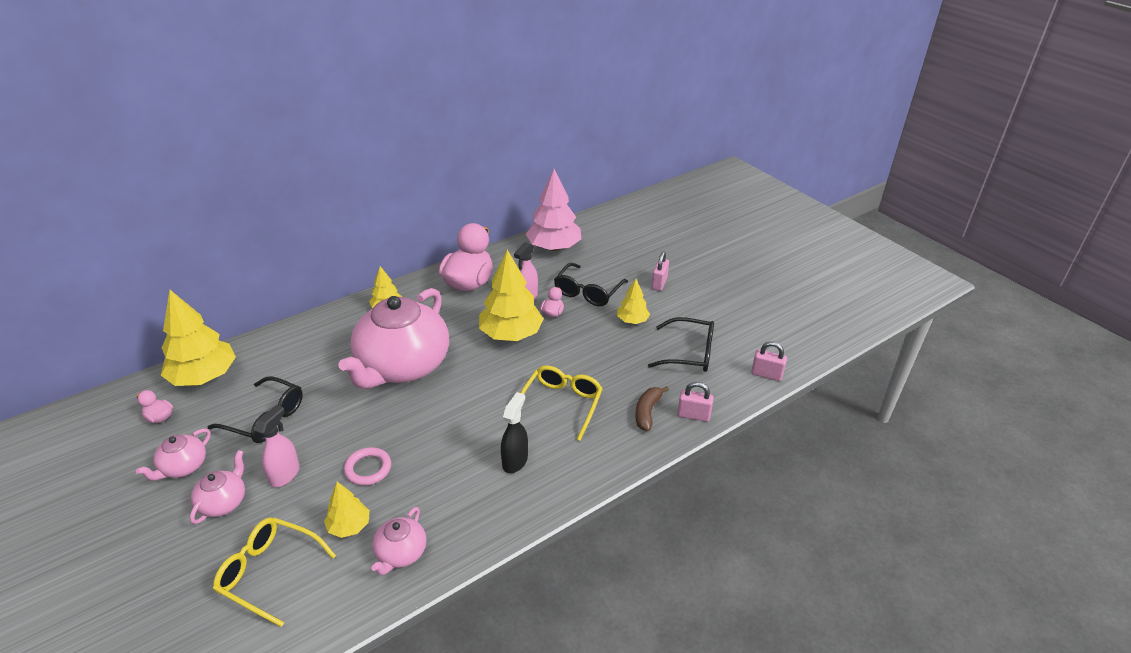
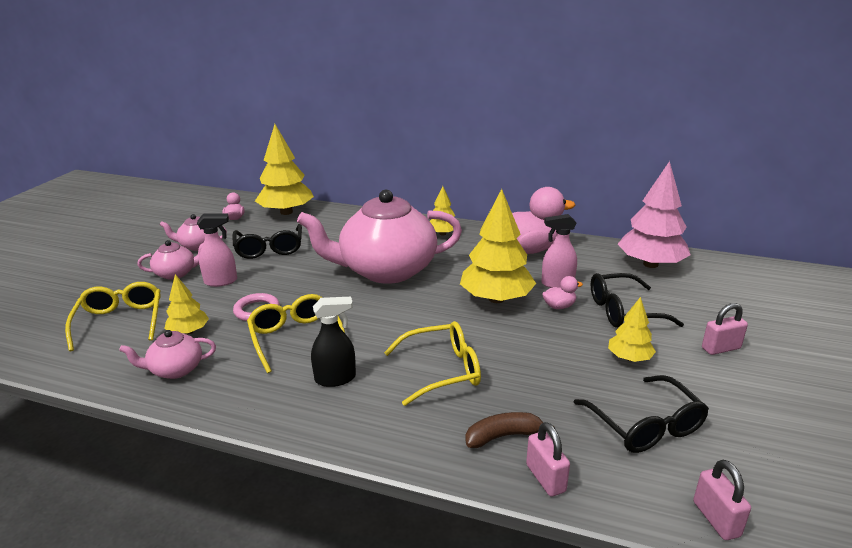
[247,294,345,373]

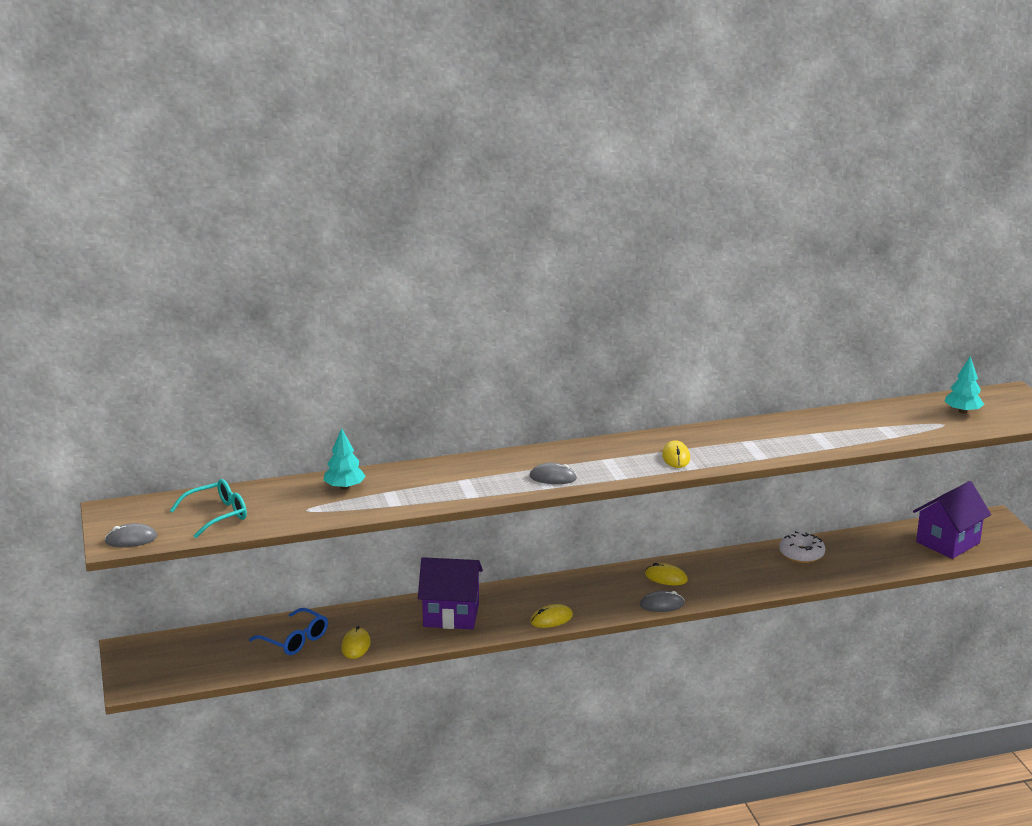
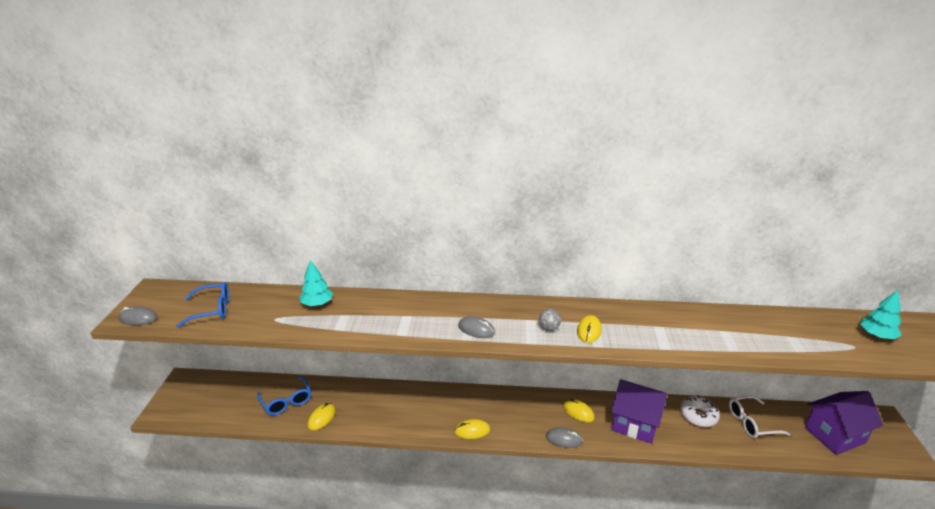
[176,282,229,328]
[611,379,667,444]
[539,309,561,331]
[729,395,791,438]

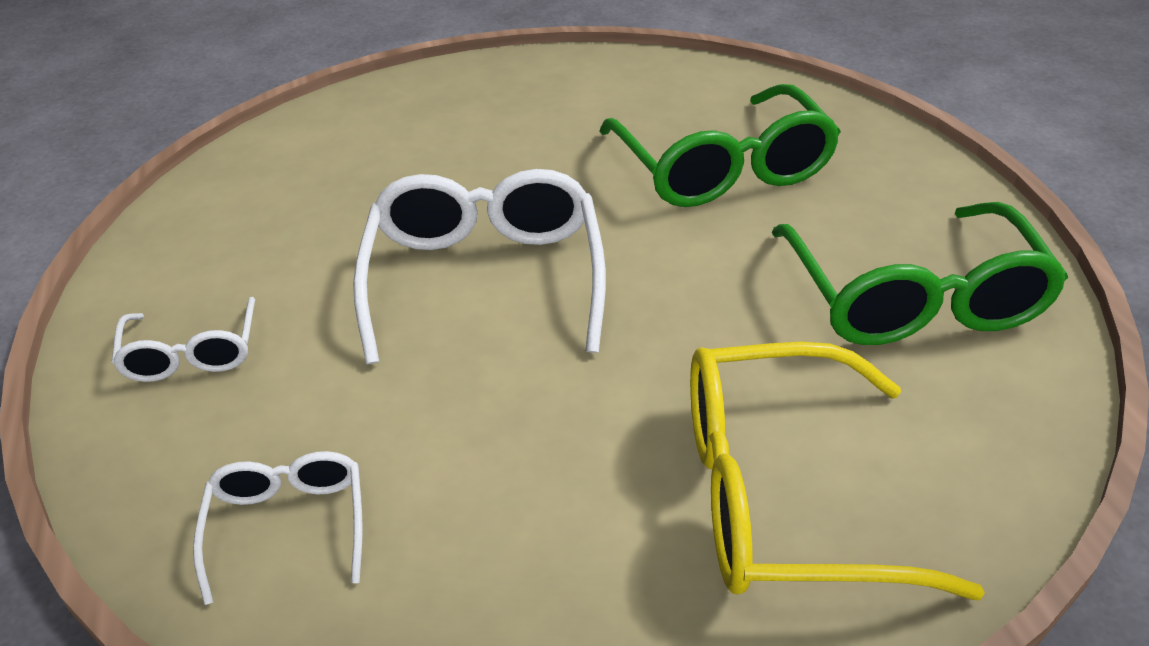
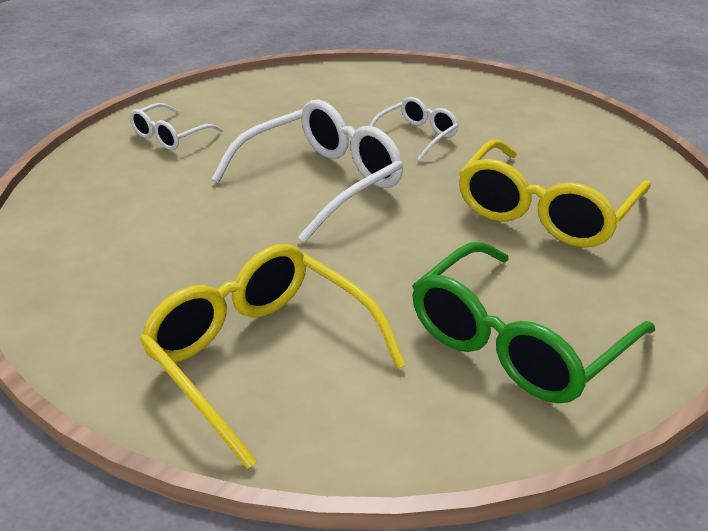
[458,140,650,247]
[370,97,459,162]

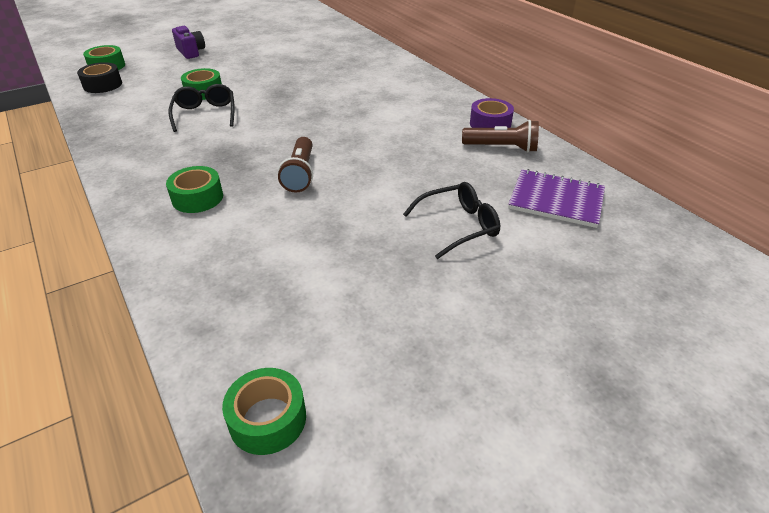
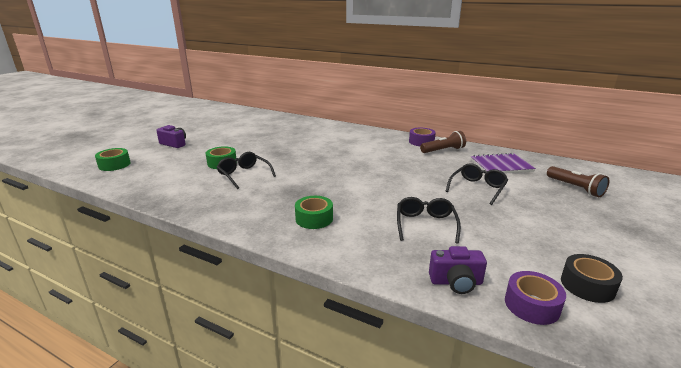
[561,254,623,303]
[547,166,609,197]
[505,271,566,325]
[397,197,461,244]
[429,246,487,294]

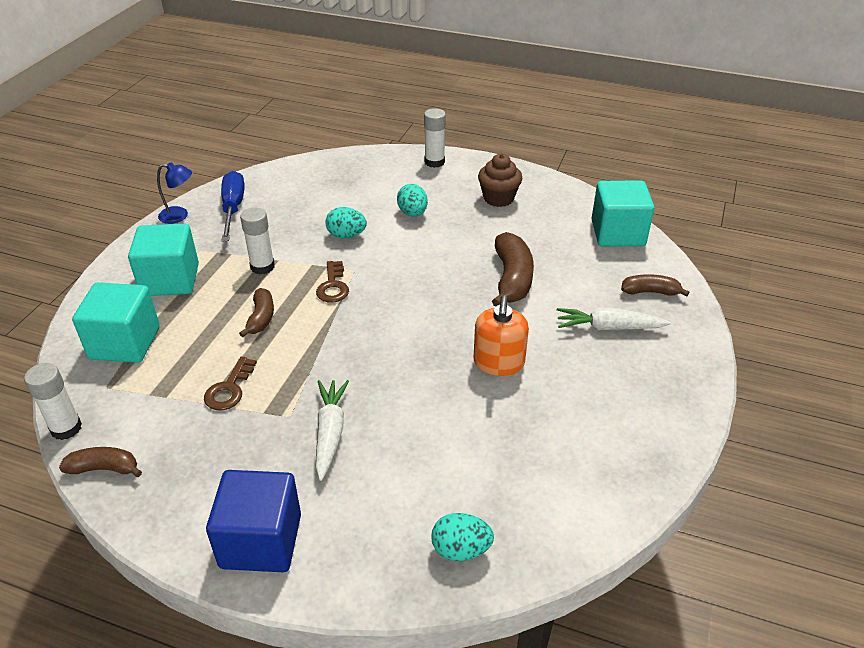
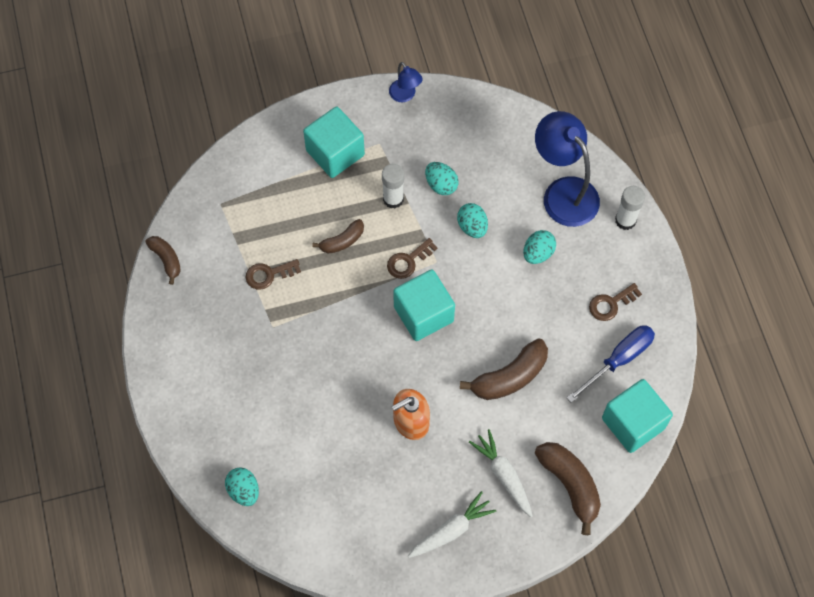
[589,283,642,321]
[567,325,655,403]
[535,442,601,535]
[393,269,455,341]
[24,363,82,440] (first image)
[408,491,496,558]
[206,470,301,572] (first image)
[535,111,600,227]
[425,162,459,195]

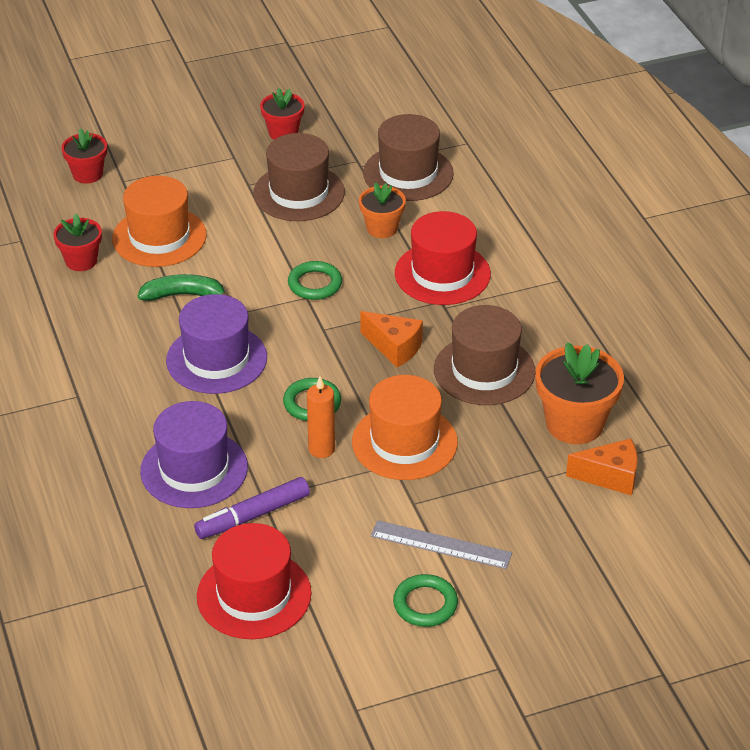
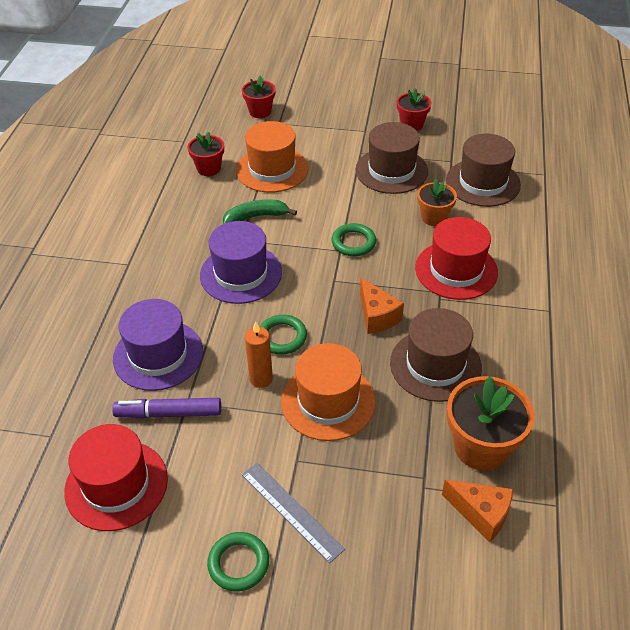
[223,199,297,224]

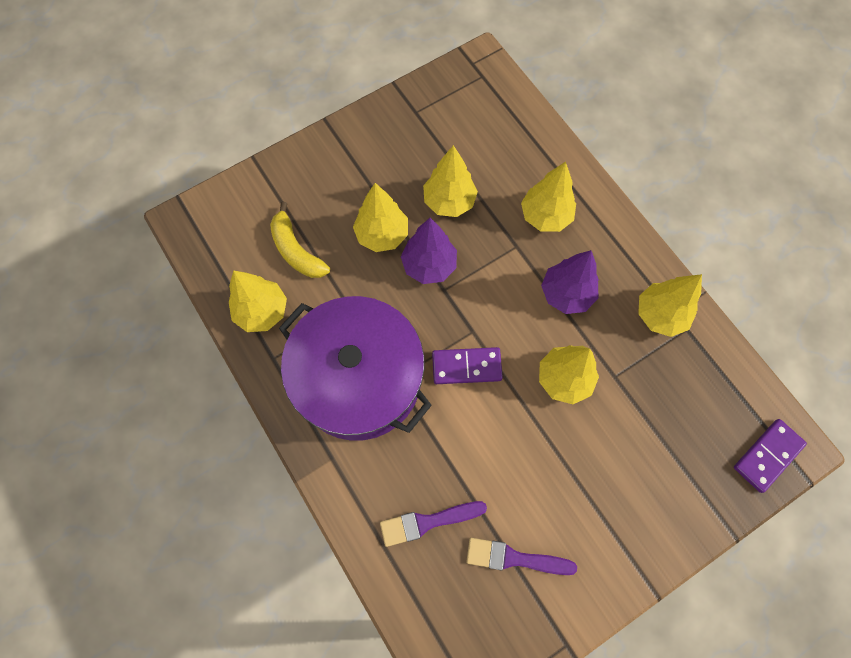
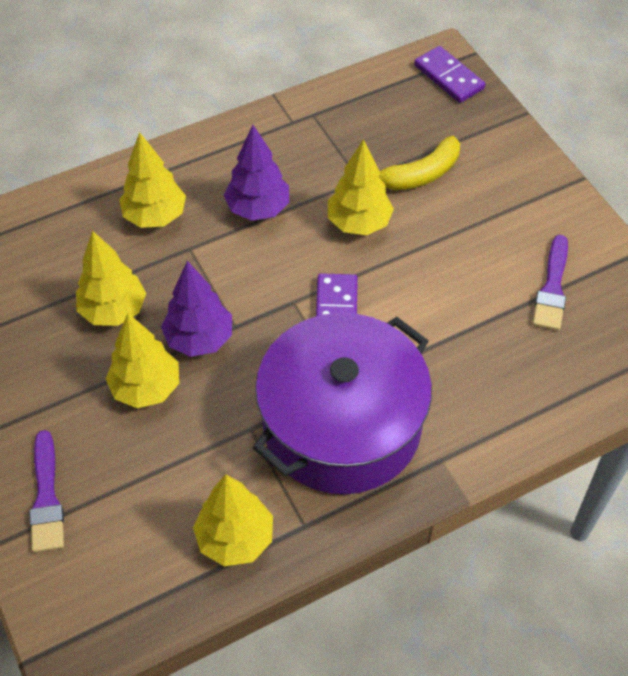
[379,136,460,190]
[638,274,702,337] (first image)
[29,430,64,553]

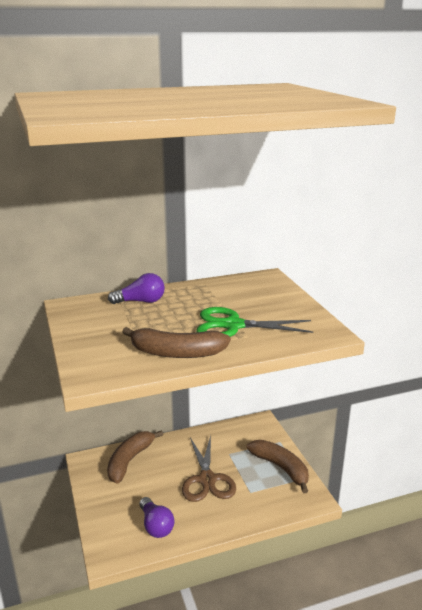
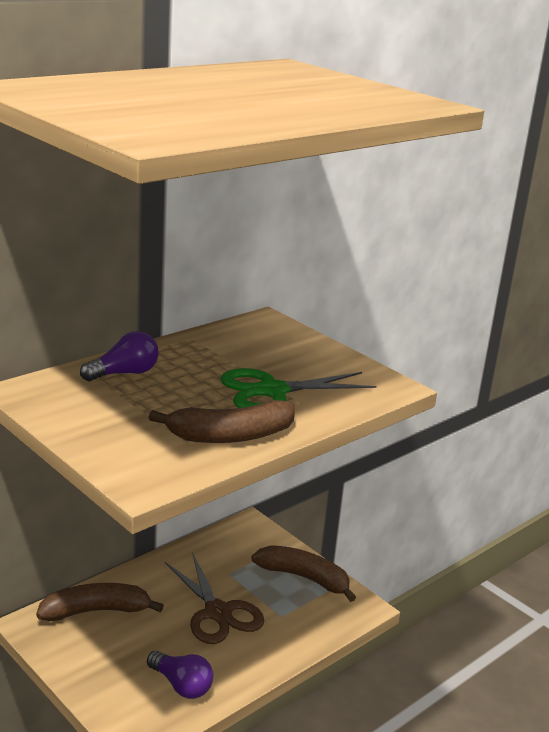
[36,583,164,621]

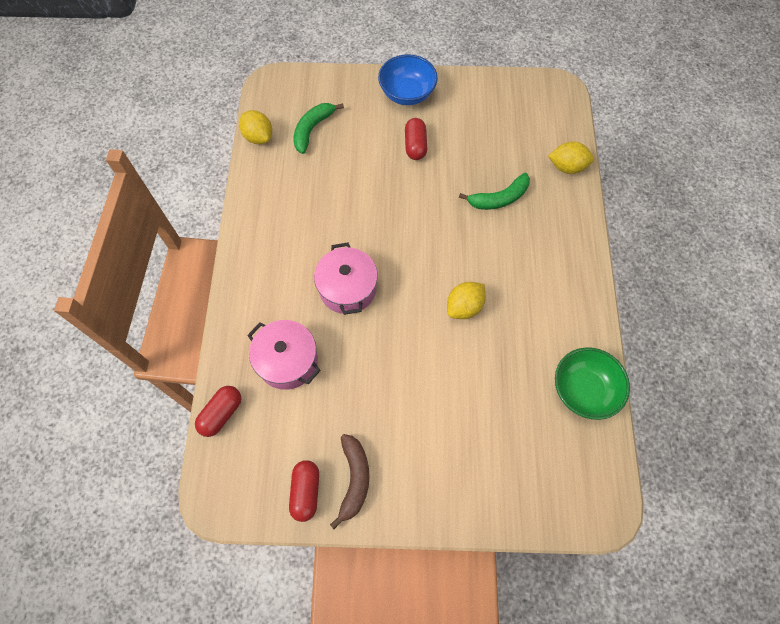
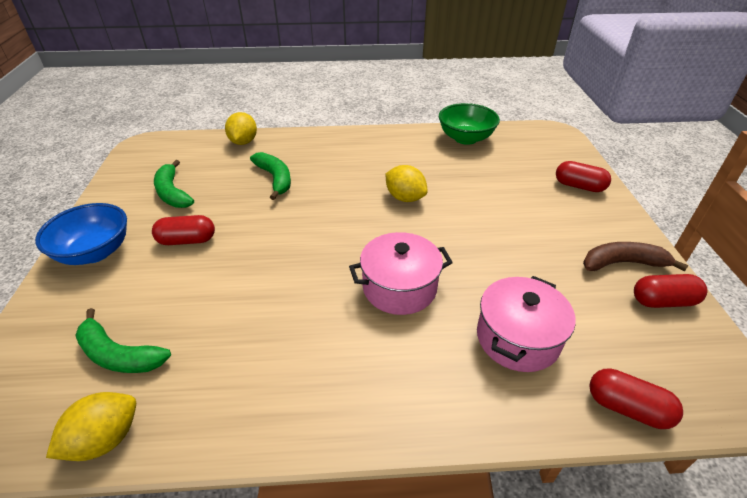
[154,160,194,208]
[556,161,611,192]

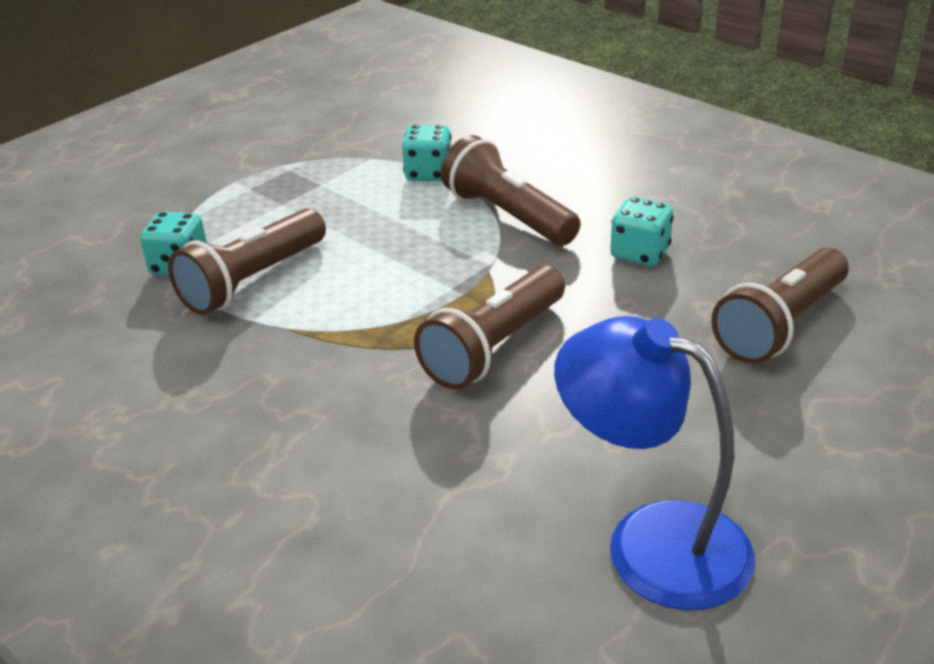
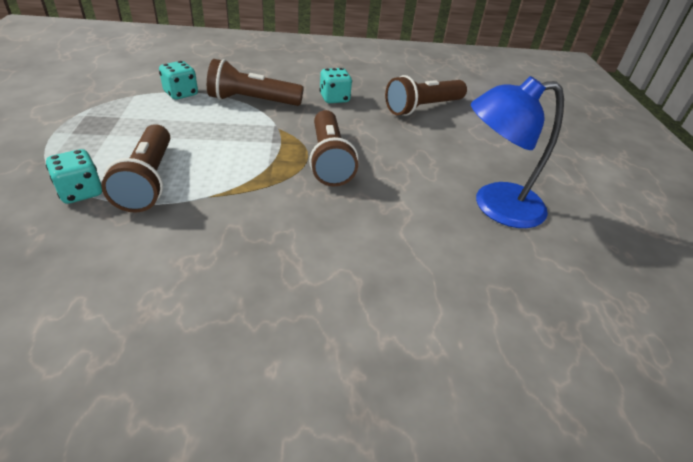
[385,75,467,116]

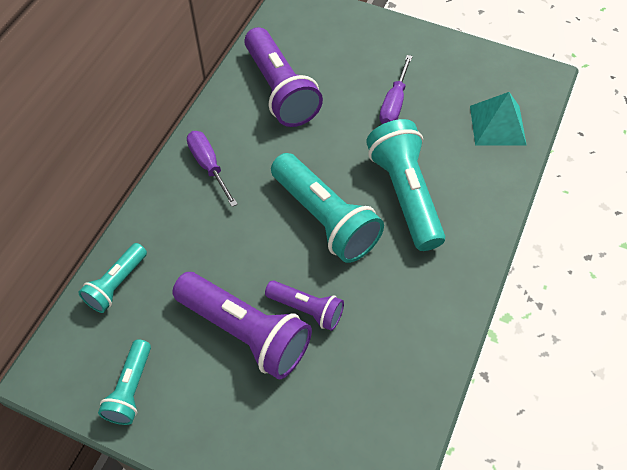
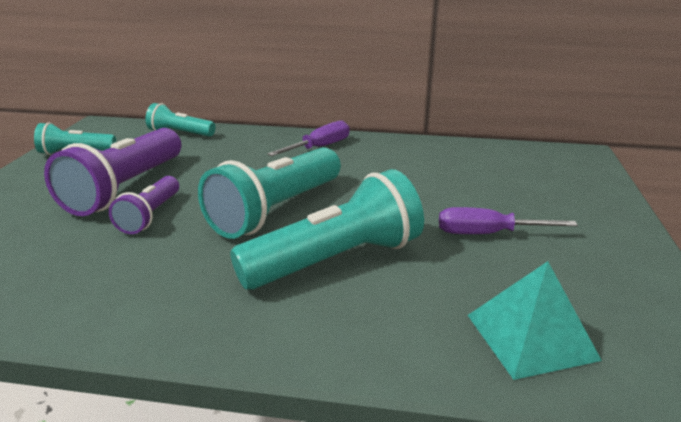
[244,27,323,127] (first image)

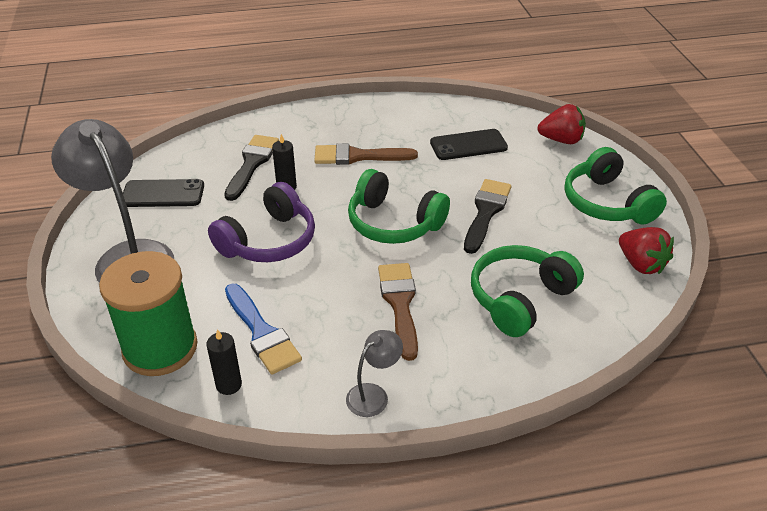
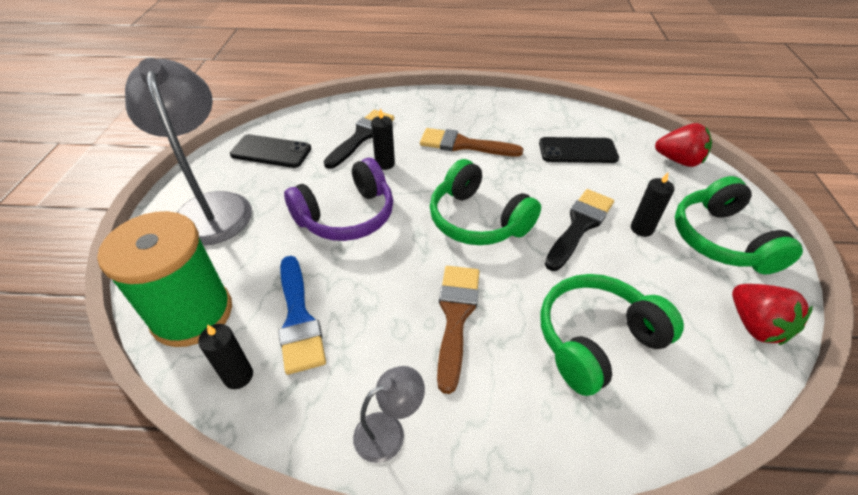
[631,173,674,237]

